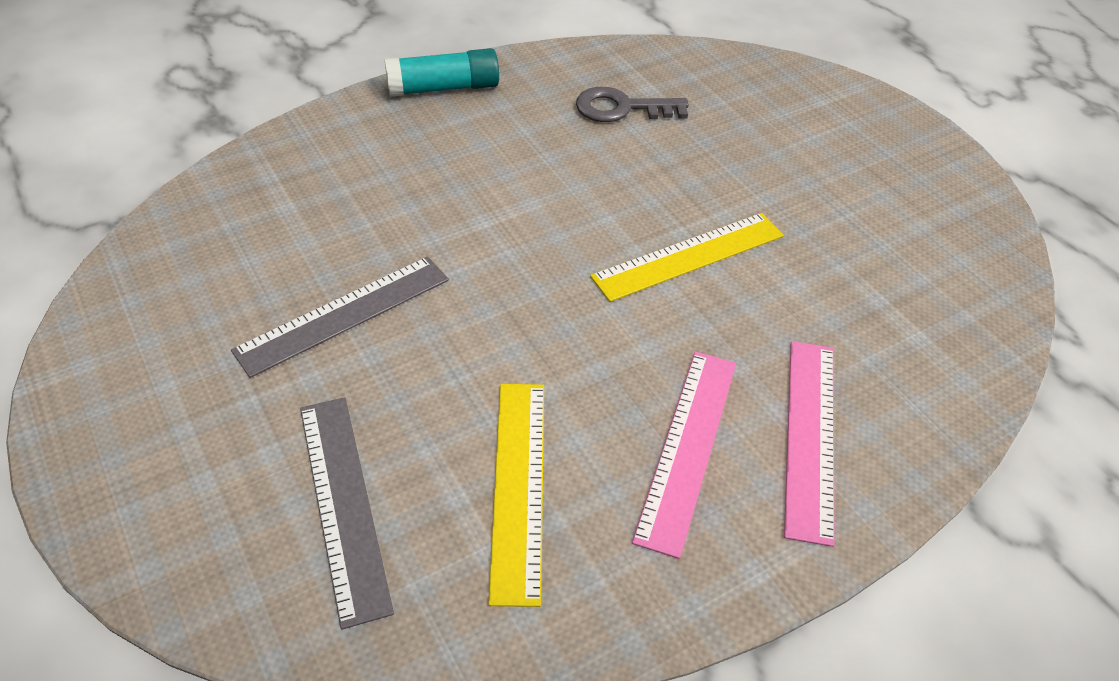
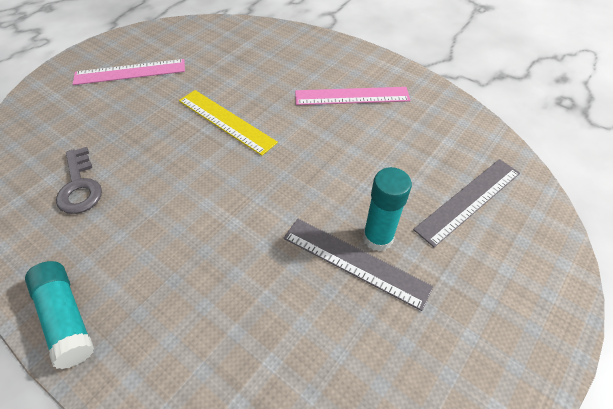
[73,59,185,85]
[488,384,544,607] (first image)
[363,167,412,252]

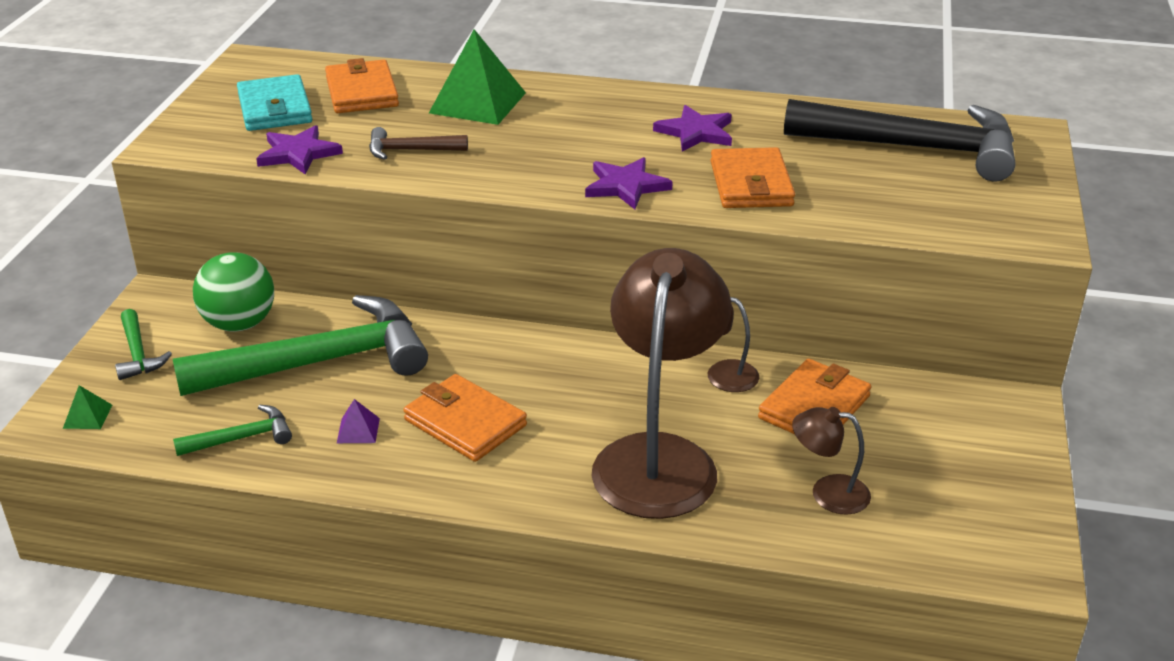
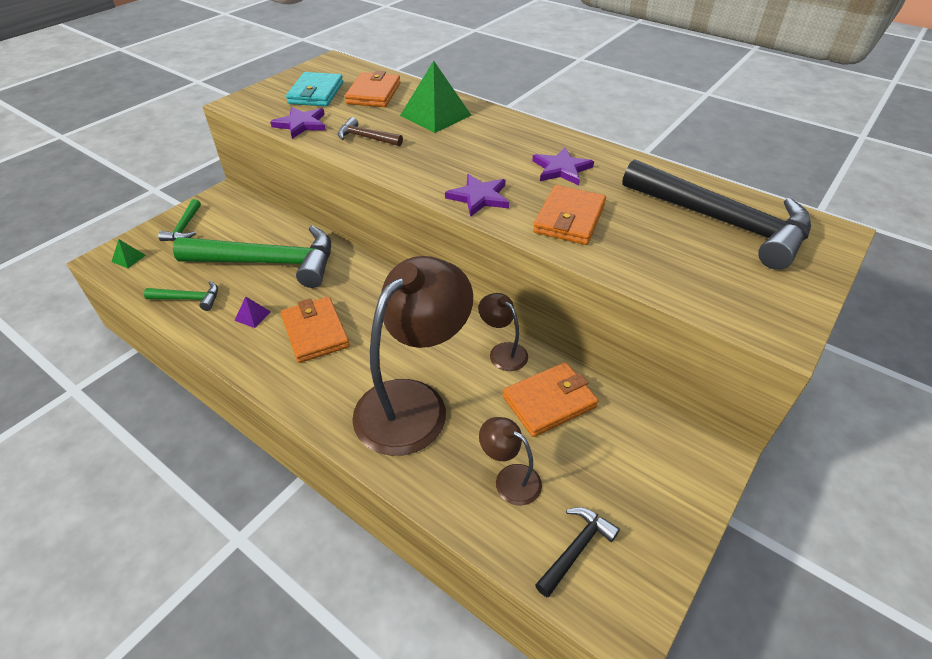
[193,252,274,331] (first image)
[535,507,620,598]

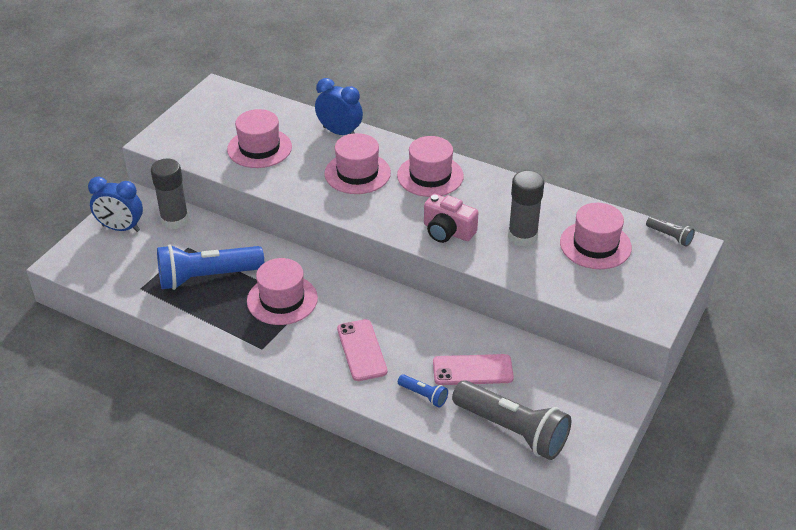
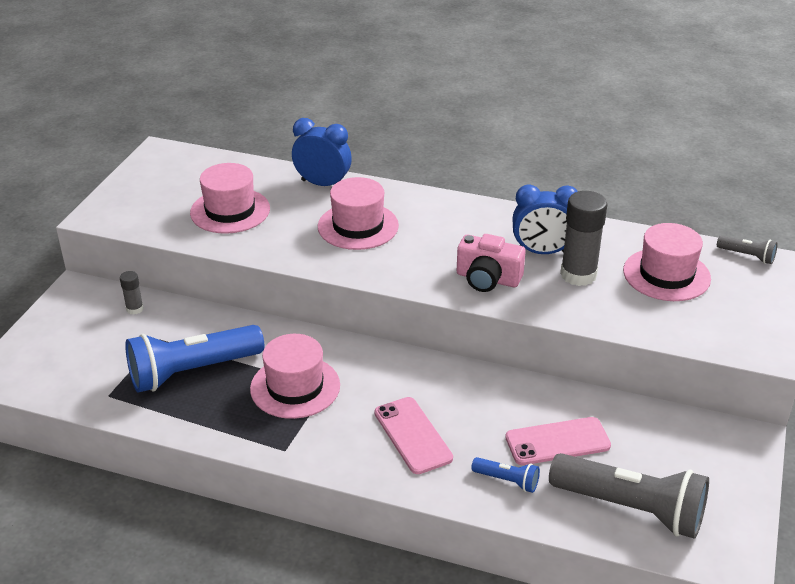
[397,136,464,197] (first image)
[120,271,143,315]
[512,184,578,254]

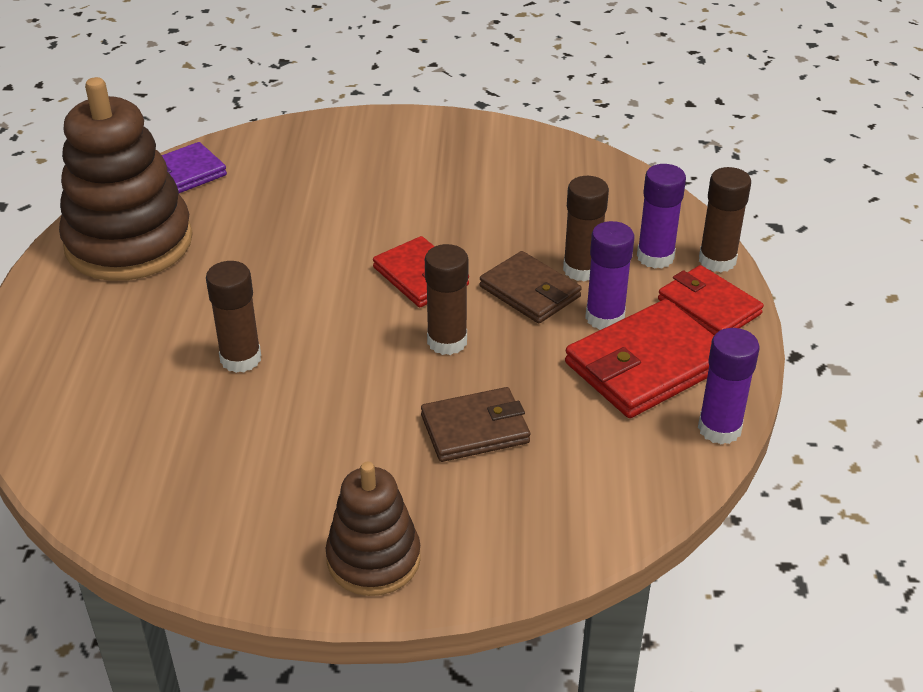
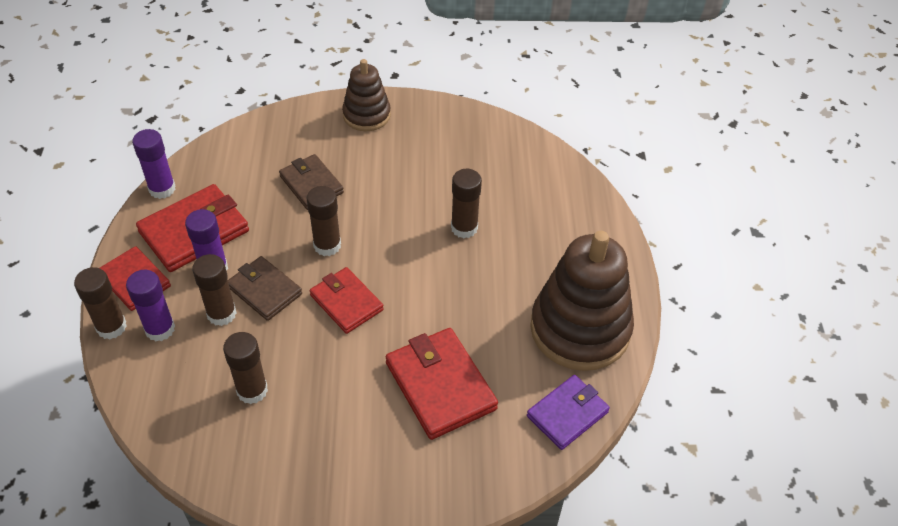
[279,154,344,210]
[386,328,498,440]
[223,332,268,404]

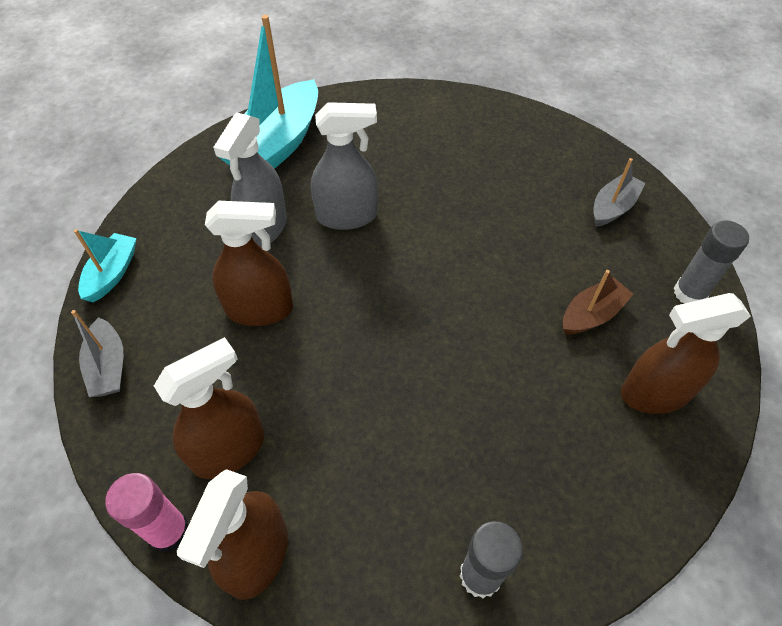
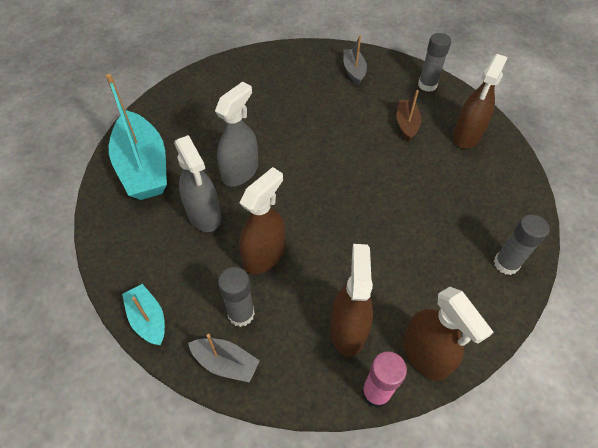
[218,267,255,327]

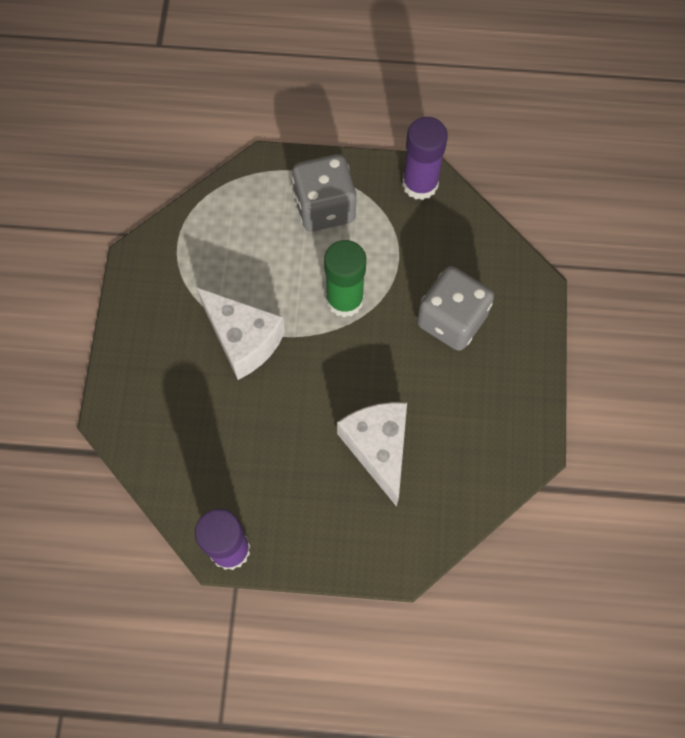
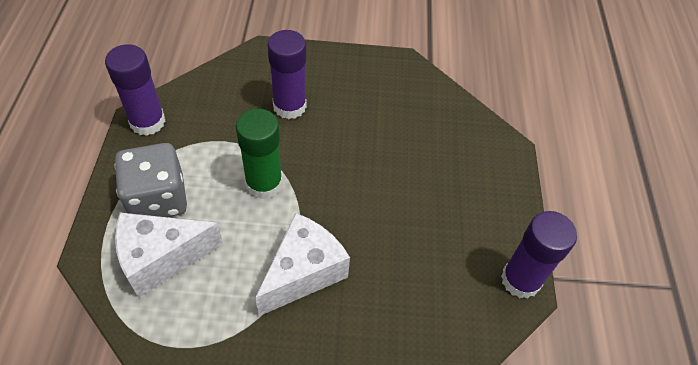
[267,30,307,119]
[115,213,223,298]

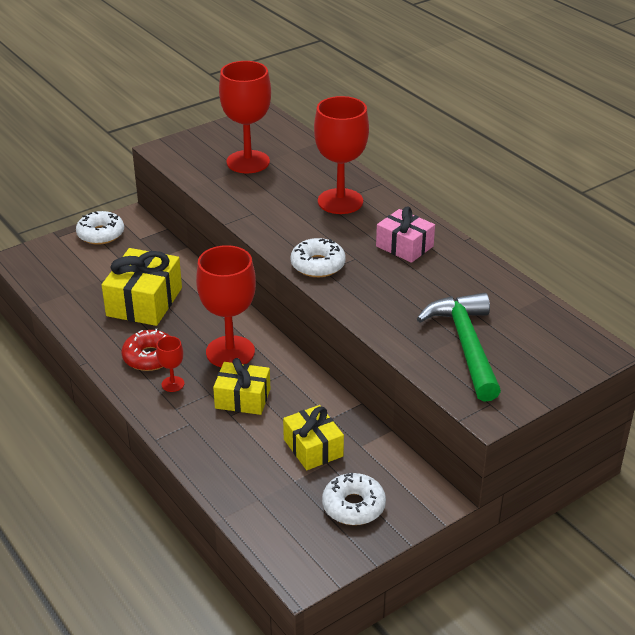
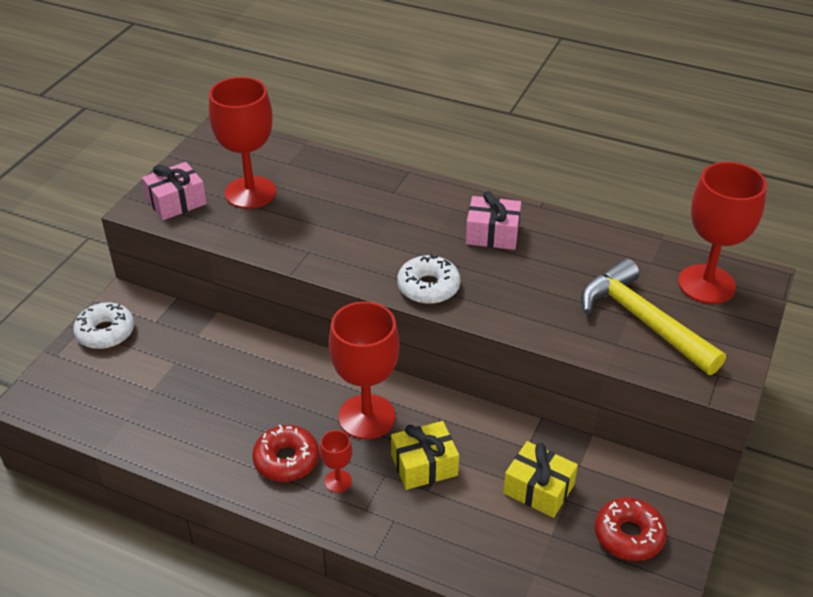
[678,162,767,304]
[102,248,182,326] (first image)
[581,258,726,375]
[595,497,667,561]
[142,162,207,220]

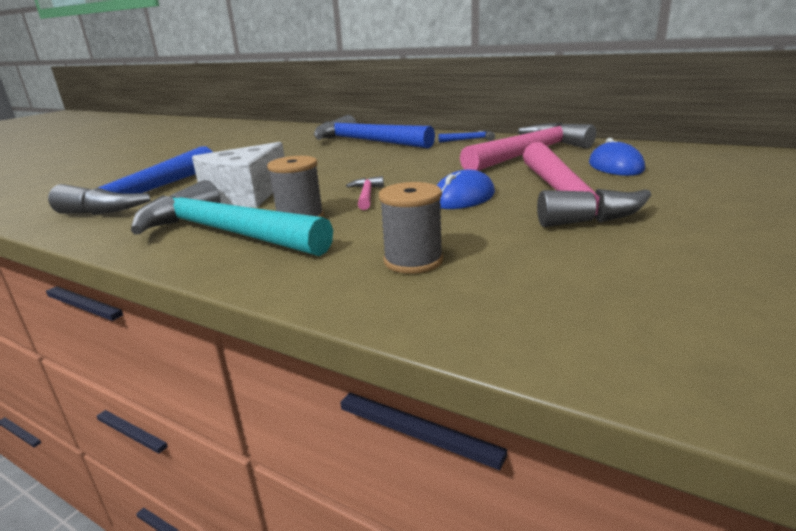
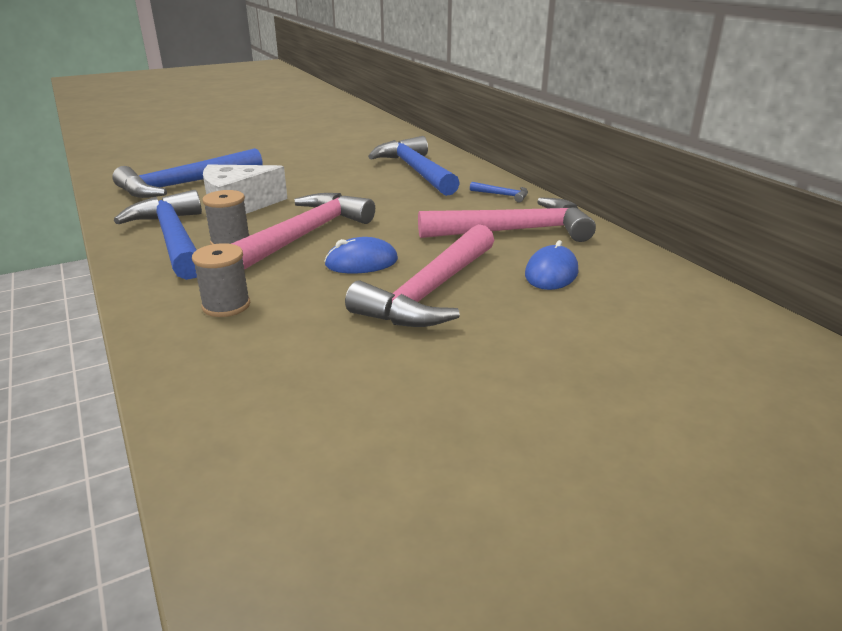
[231,193,375,270]
[114,190,202,280]

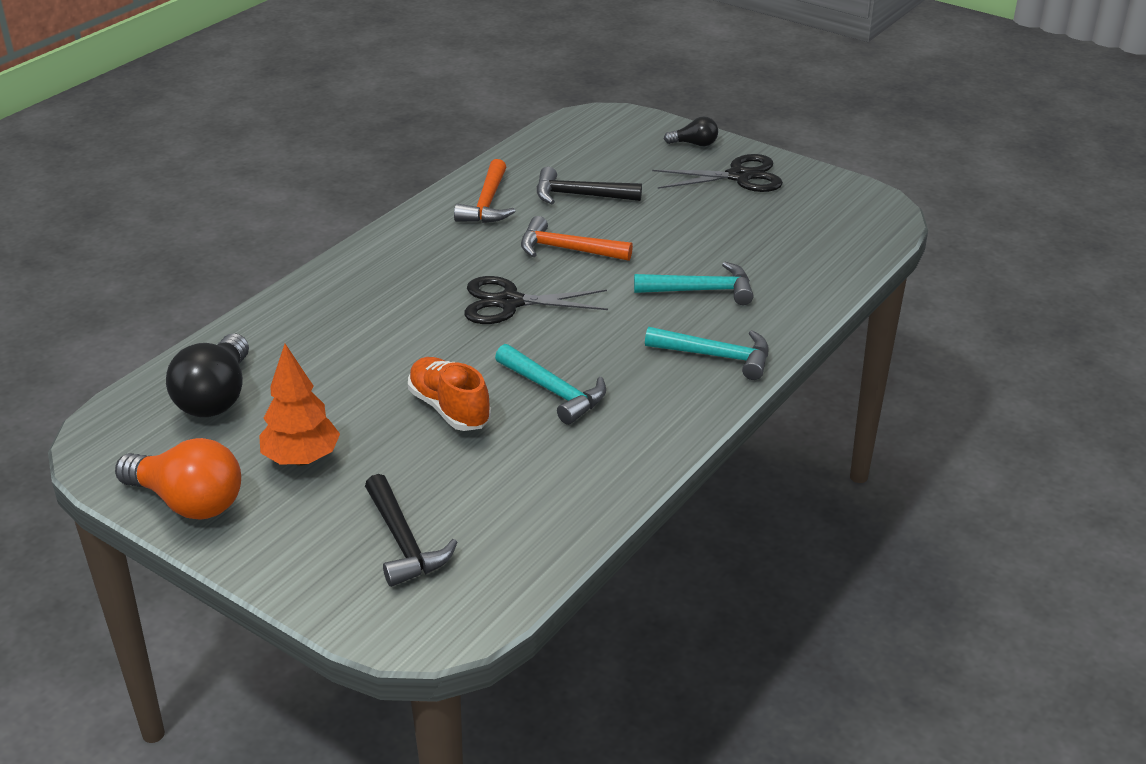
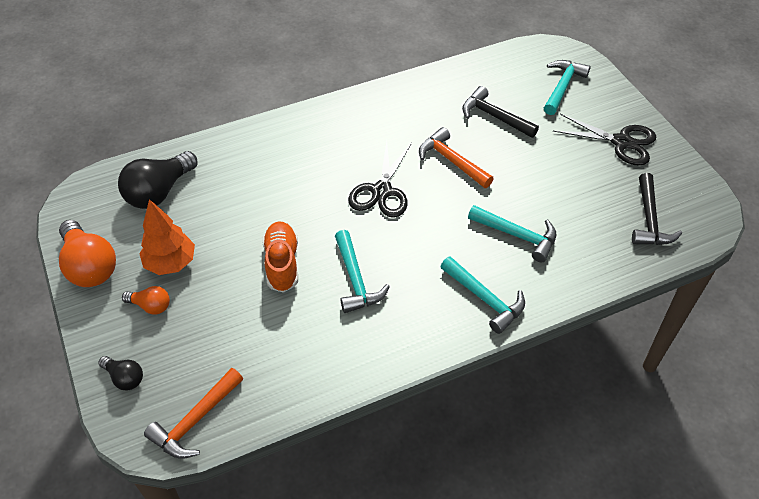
[98,356,143,390]
[144,368,243,459]
[348,141,412,218]
[632,173,682,245]
[544,60,591,115]
[122,286,170,315]

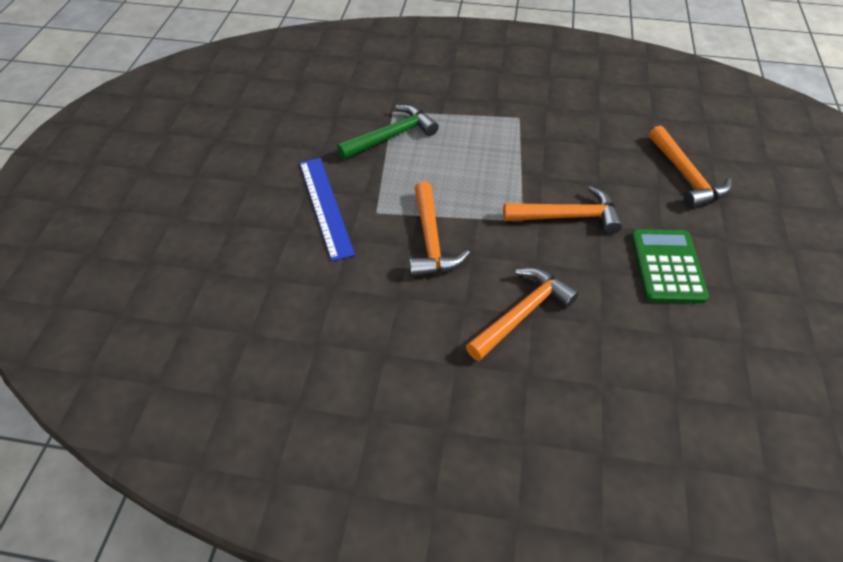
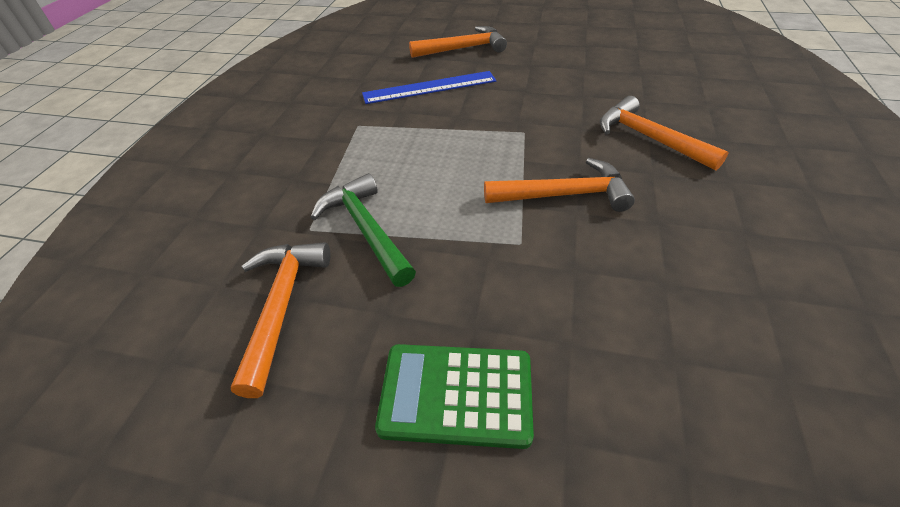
[362,71,496,104]
[231,242,330,398]
[375,344,534,449]

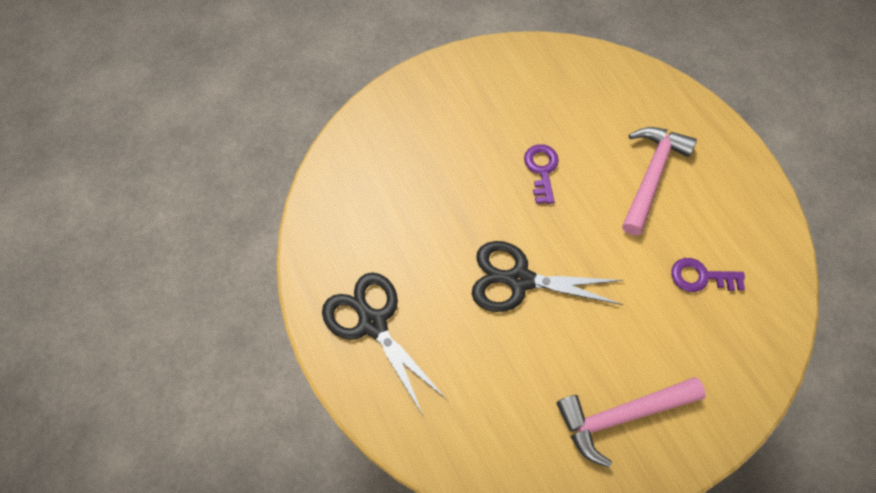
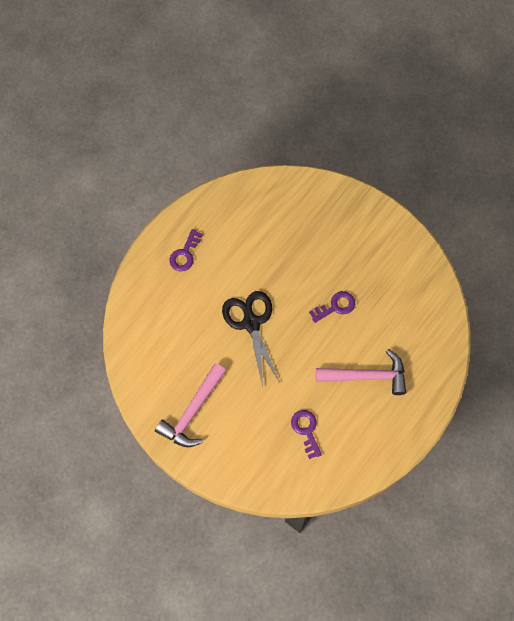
[169,229,203,271]
[155,363,226,447]

